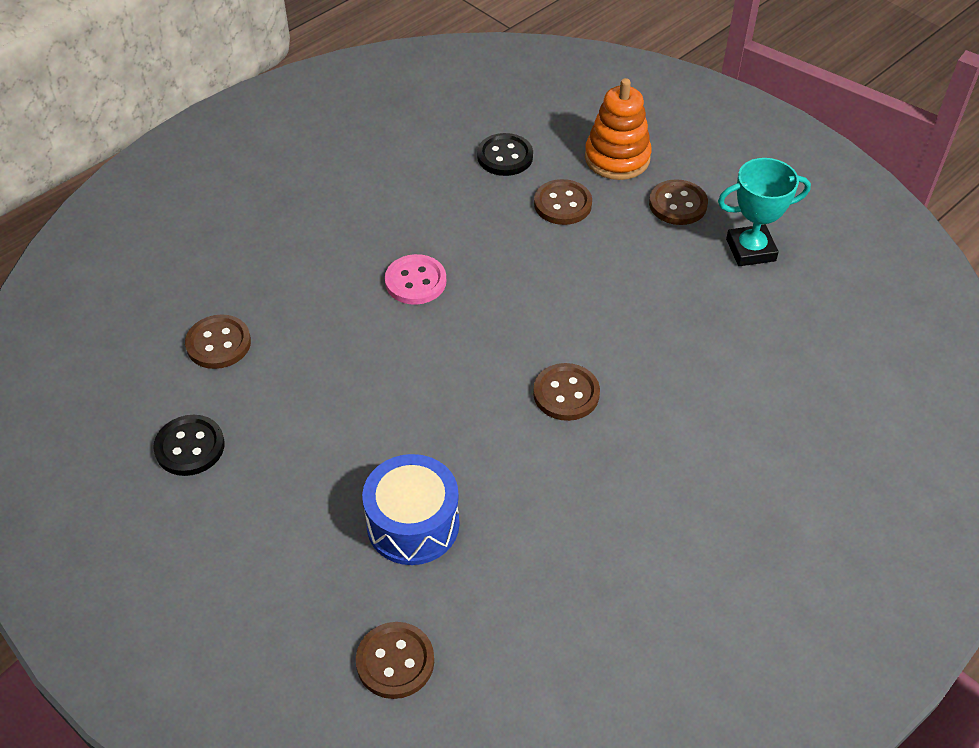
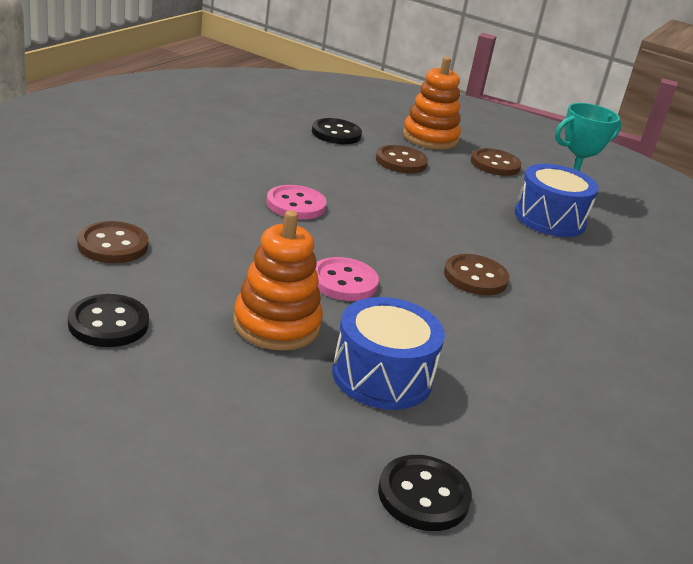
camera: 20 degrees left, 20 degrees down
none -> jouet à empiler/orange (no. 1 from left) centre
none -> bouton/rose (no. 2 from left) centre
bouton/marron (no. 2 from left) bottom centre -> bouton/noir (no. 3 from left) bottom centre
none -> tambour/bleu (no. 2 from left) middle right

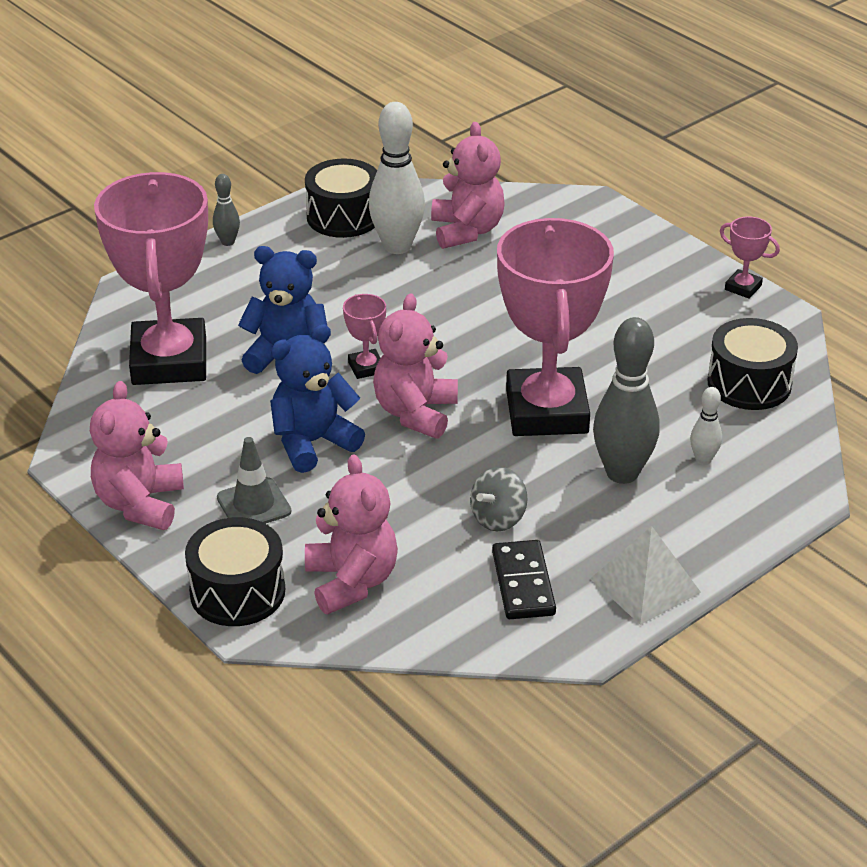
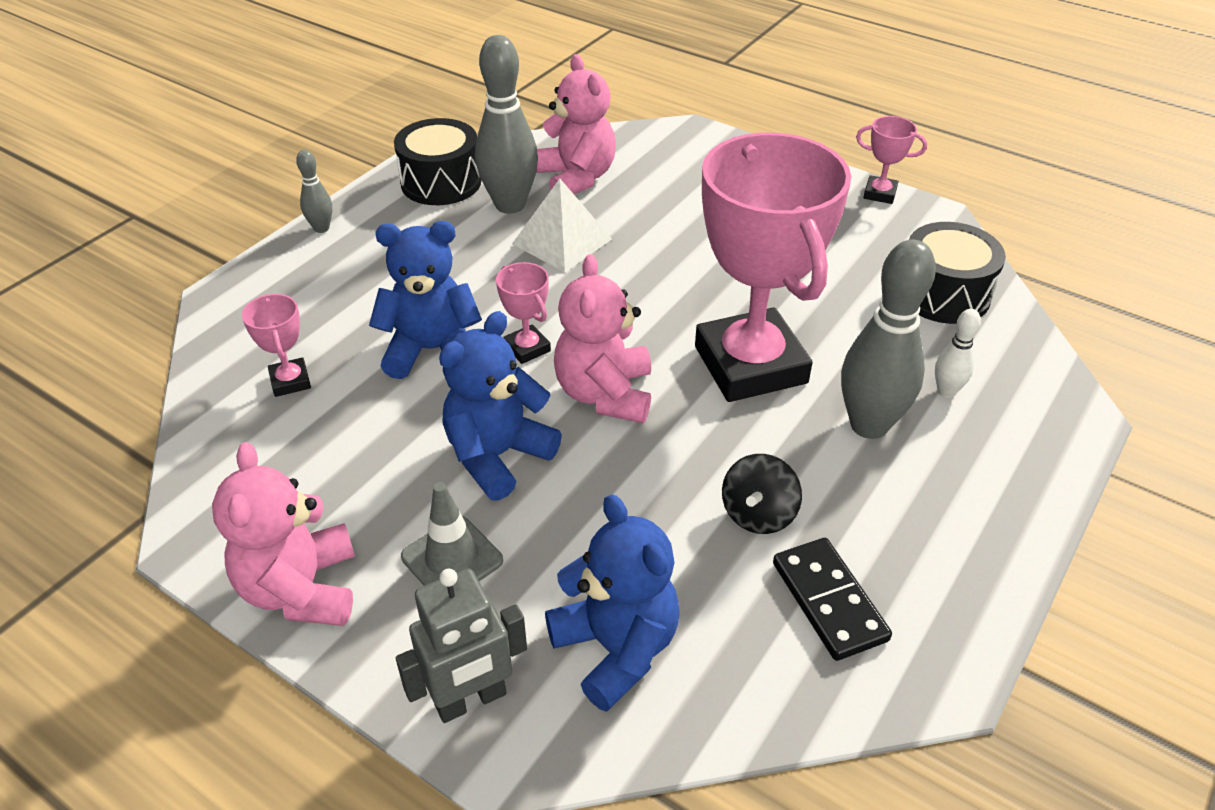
camera: 15 degrees left, 5 degrees up
trophée/rose (no. 1 from left) top left -> trophée/rose (no. 1 from left) middle left, x0.40
tambour/noir (no. 1 from left) middle left -> robot/gris bottom centre
quille/blanc (no. 1 from left) top centre -> quille/gris (no. 2 from left) top centre
pyramide/blanc middle right -> pyramide/blanc top centre, shifted
ours en peluche/rose (no. 2 from left) centre -> ours en peluche/bleu (no. 3 from left) bottom centre
toupie/gris centre -> toupie/noir centre

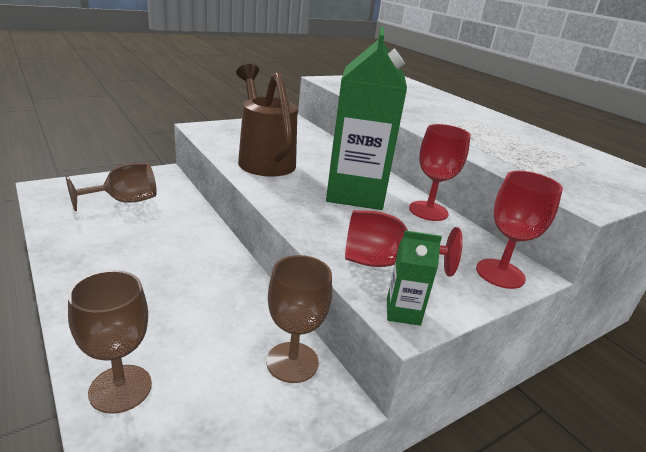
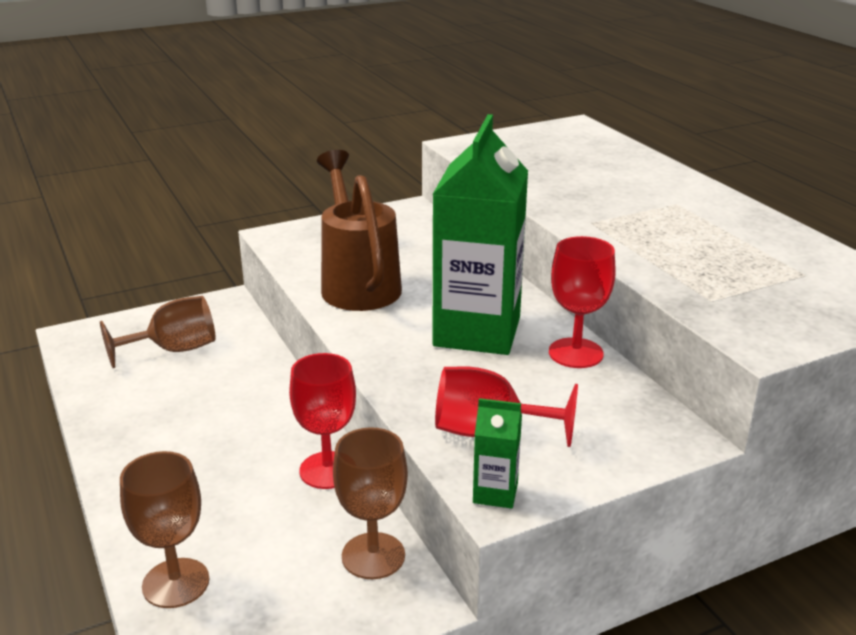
camera: 10 degrees right, 0 degrees up
verre à pied/rouge (no. 3 from left in the first image) middle right -> verre à pied/rouge (no. 1 from left) centre, shifted

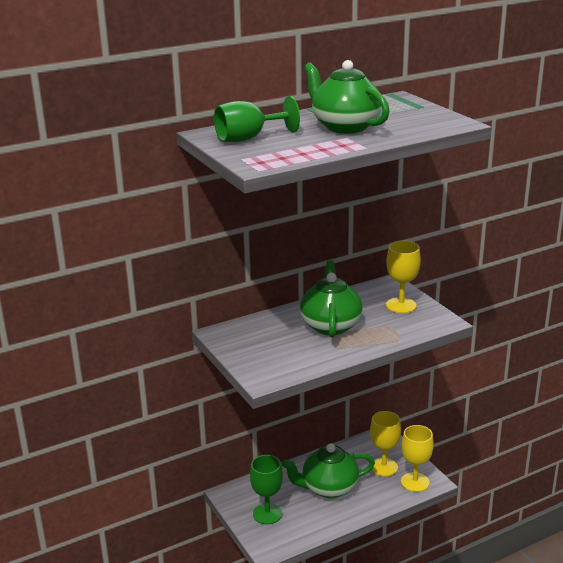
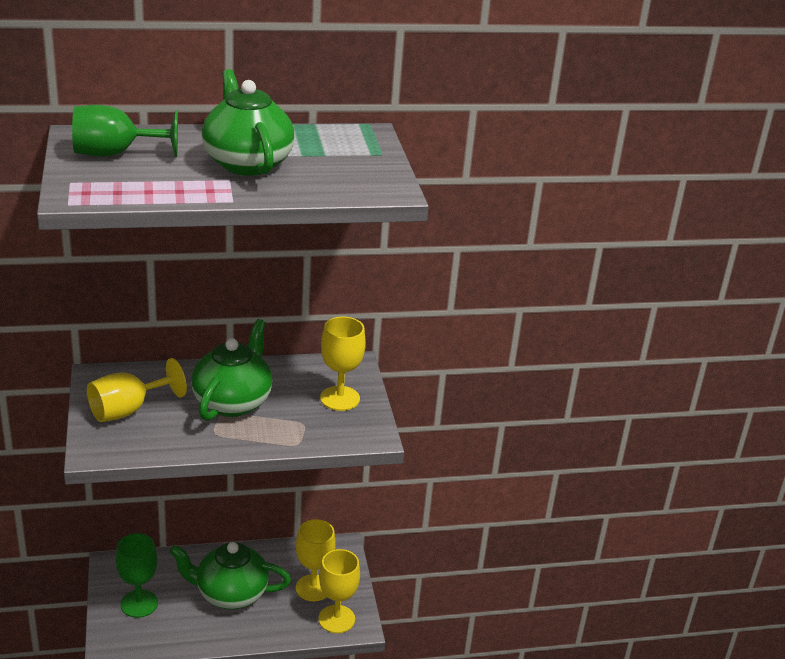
camera: 15 degrees right, 5 degrees up
none -> verre à pied/jaune (no. 1 from left) middle left

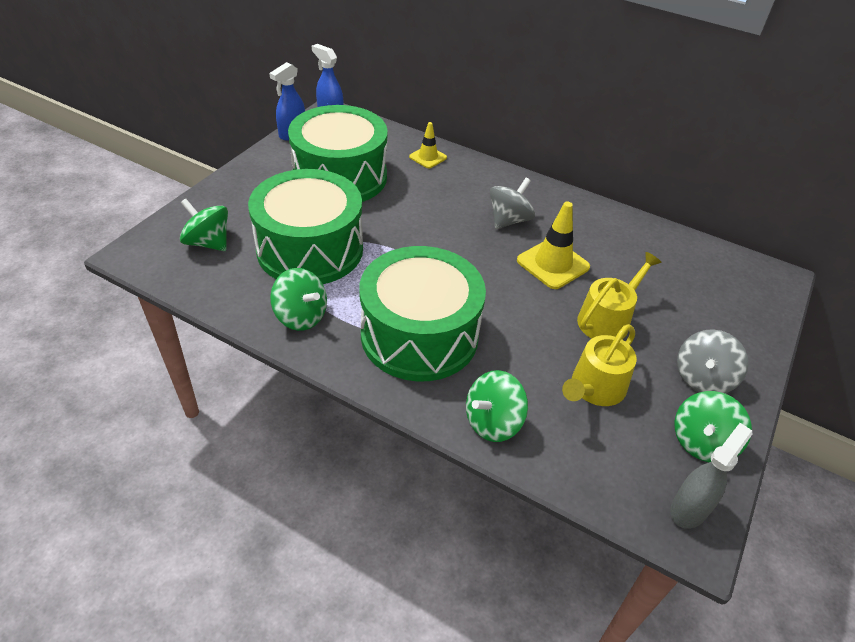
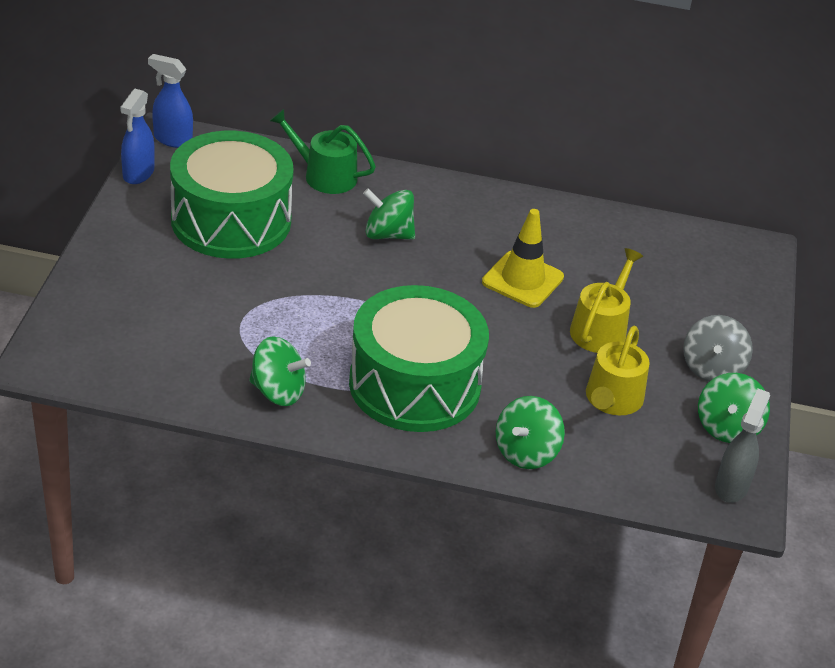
camera: 20 degrees left, 5 degrees down
cône de chantier/jaune (no. 1 from left) top centre -> arrosoir/vert top centre
toupie/vert (no. 1 from left in the first image) middle left -> toupie/vert (no. 2 from left) top centre, shifted
tambour/vert (no. 1 from left) centre -> none
toupie/gris (no. 1 from left) top centre -> none

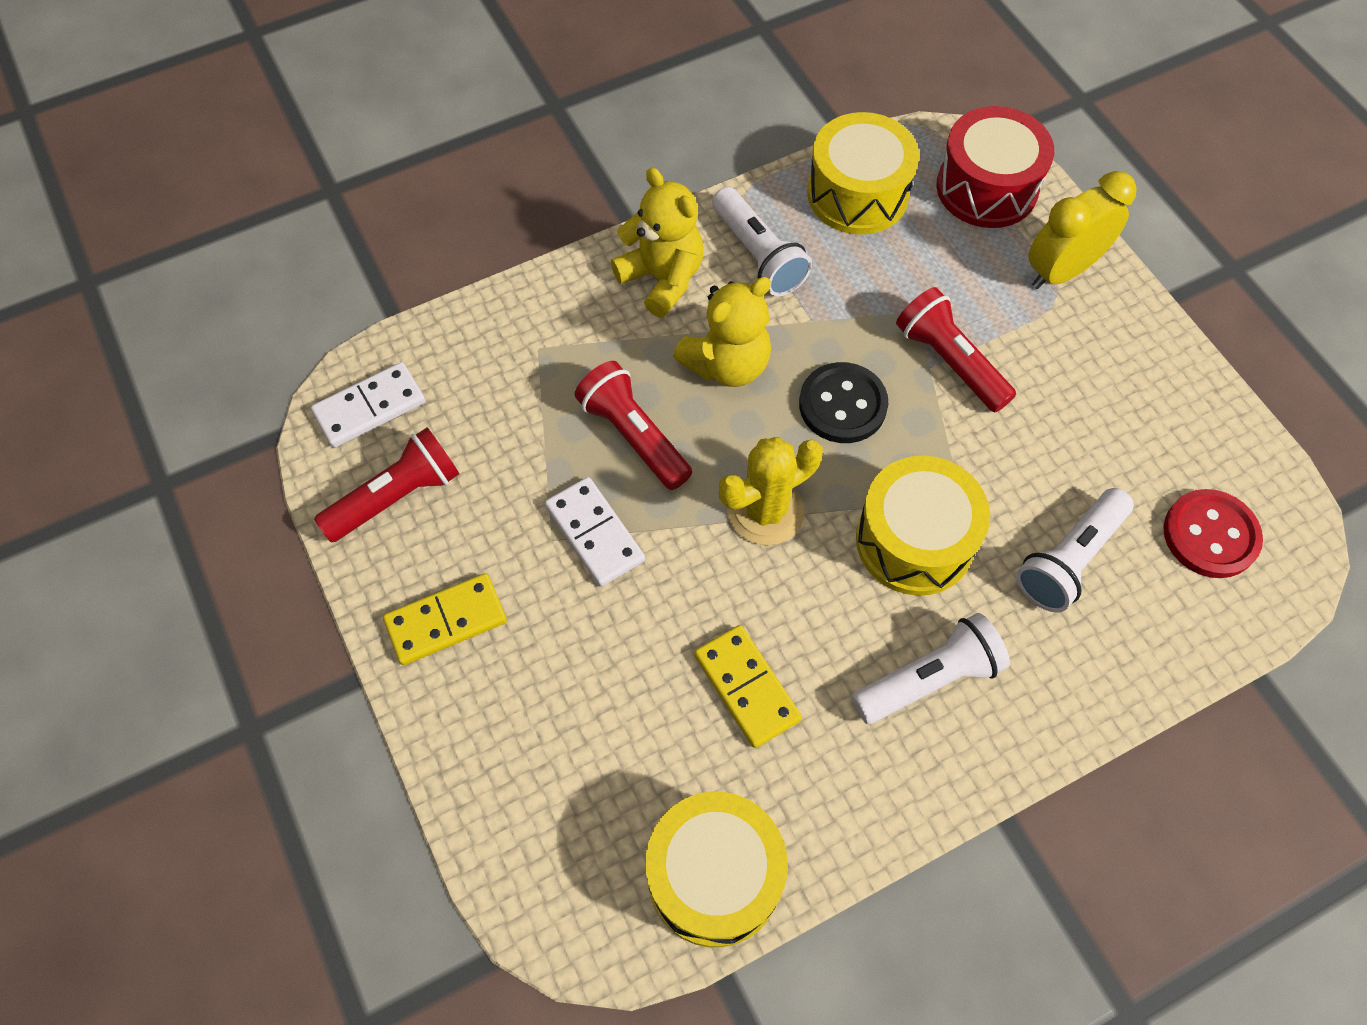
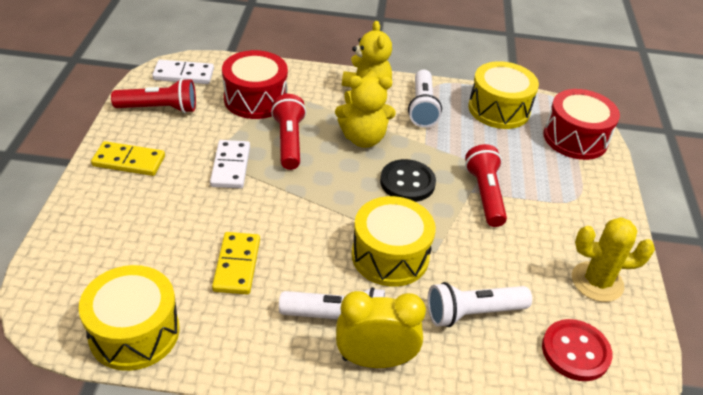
camera: 30 degrees right, 20 degrees down
none -> tambour/rouge (no. 1 from left) top centre
réveil/jaune top right -> réveil/jaune bottom centre, shifted
cactus/jaune centre -> cactus/jaune middle right, shifted

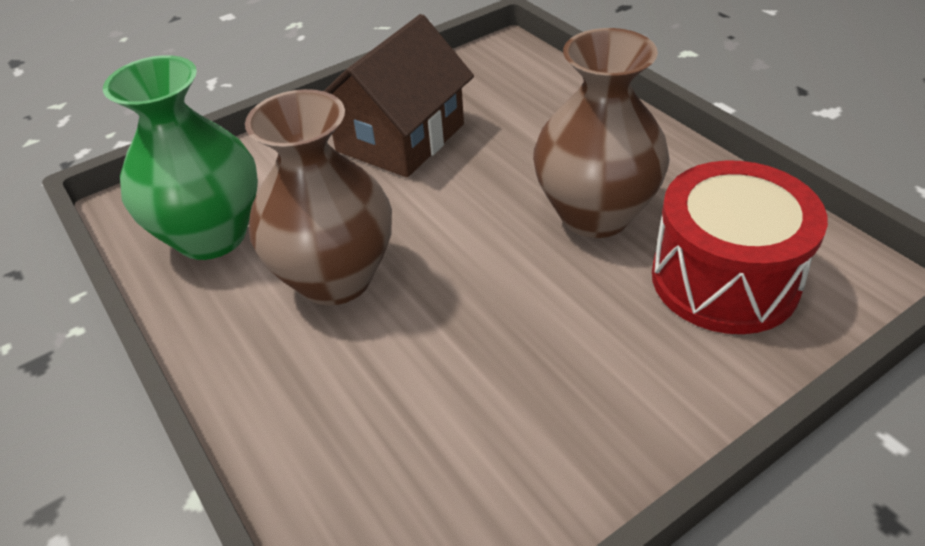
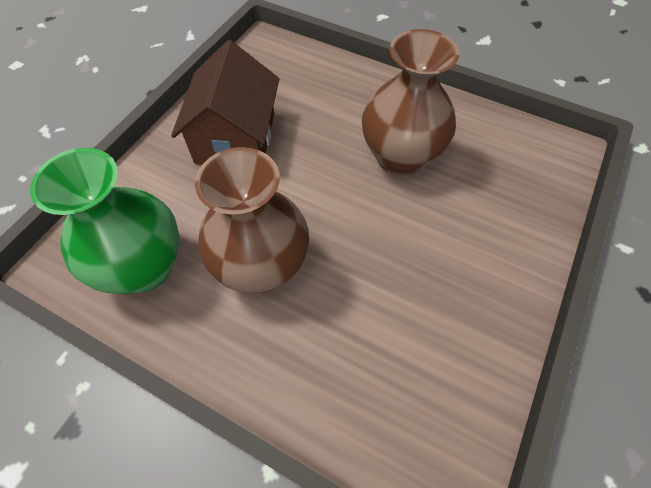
camera: 30 degrees left, 15 degrees up
tambour/rouge middle right -> none

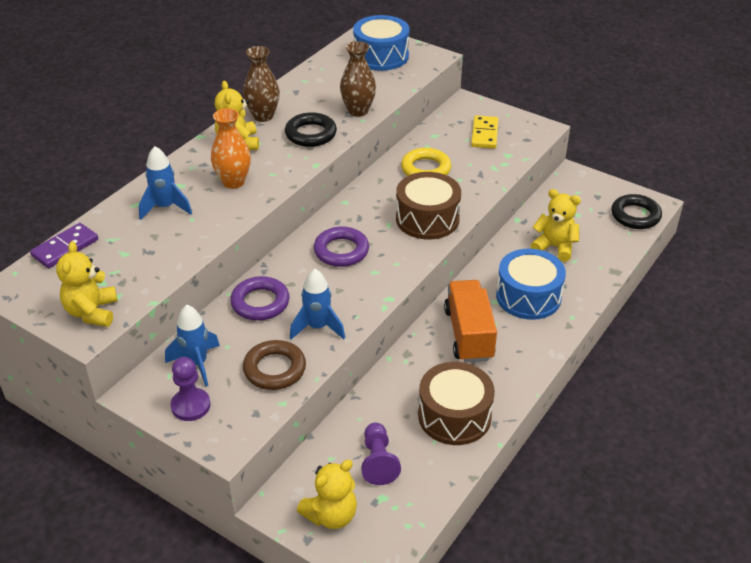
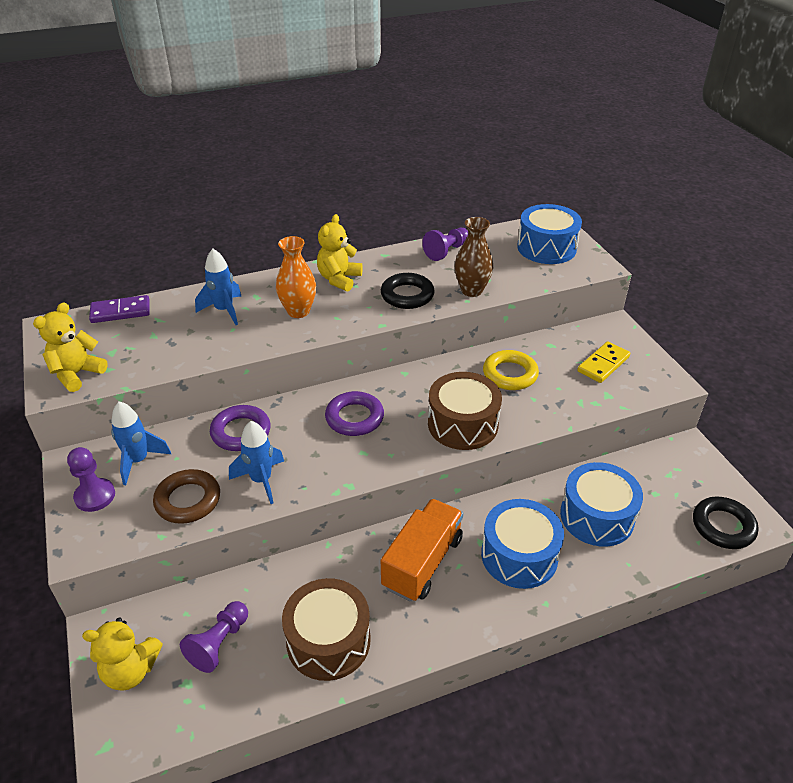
camera: 35 degrees right, 0 degrees up
none -> pion/violet (no. 3 from left) top centre
ours en peluche/jaune (no. 4 from left) middle right -> tambour/bleu (no. 3 from left) middle right
vase/marron (no. 1 from left) top centre -> none

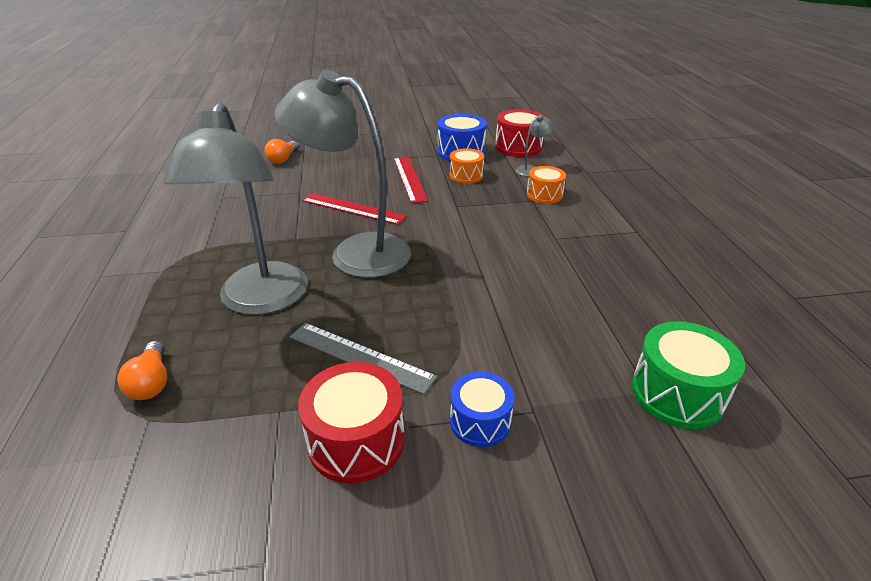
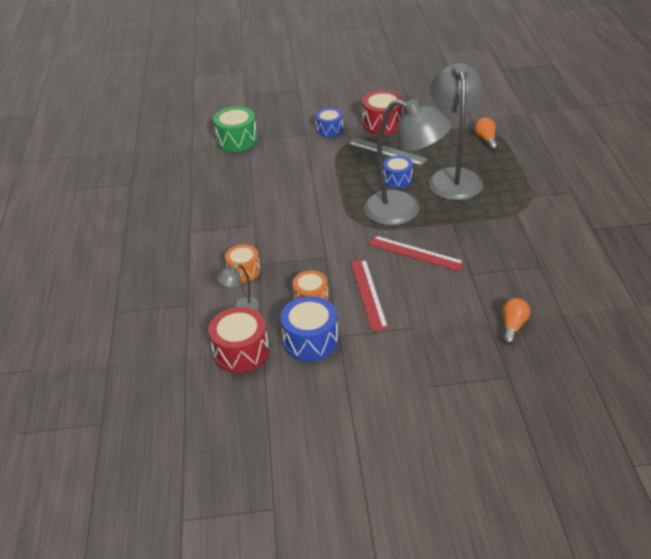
camera: 175 degrees left, 5 degrees up
none -> tambour/bleu (no. 3 from left) top centre

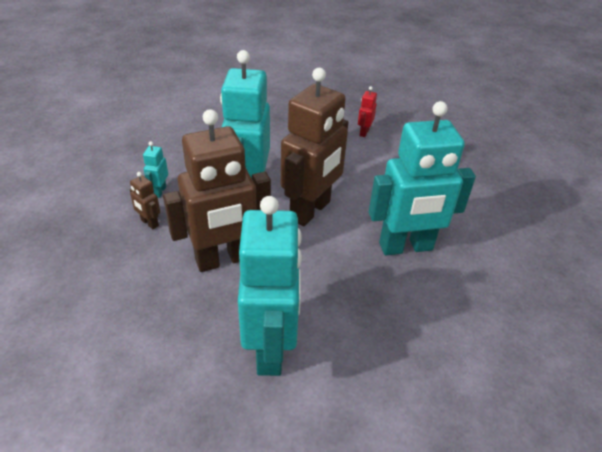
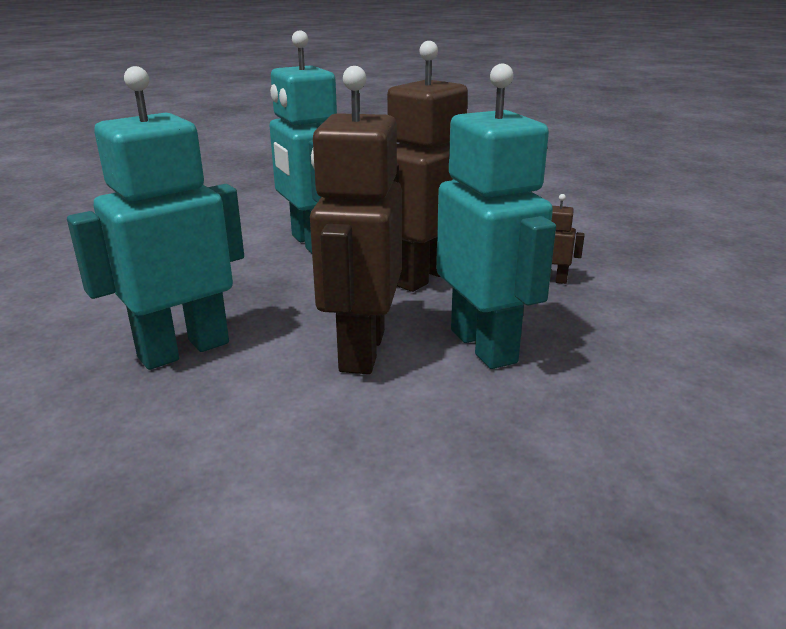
camera: 155 degrees right, 15 degrees down
robot/turquoise (no. 1 from left) middle left -> none
robot/rouge top centre -> none

